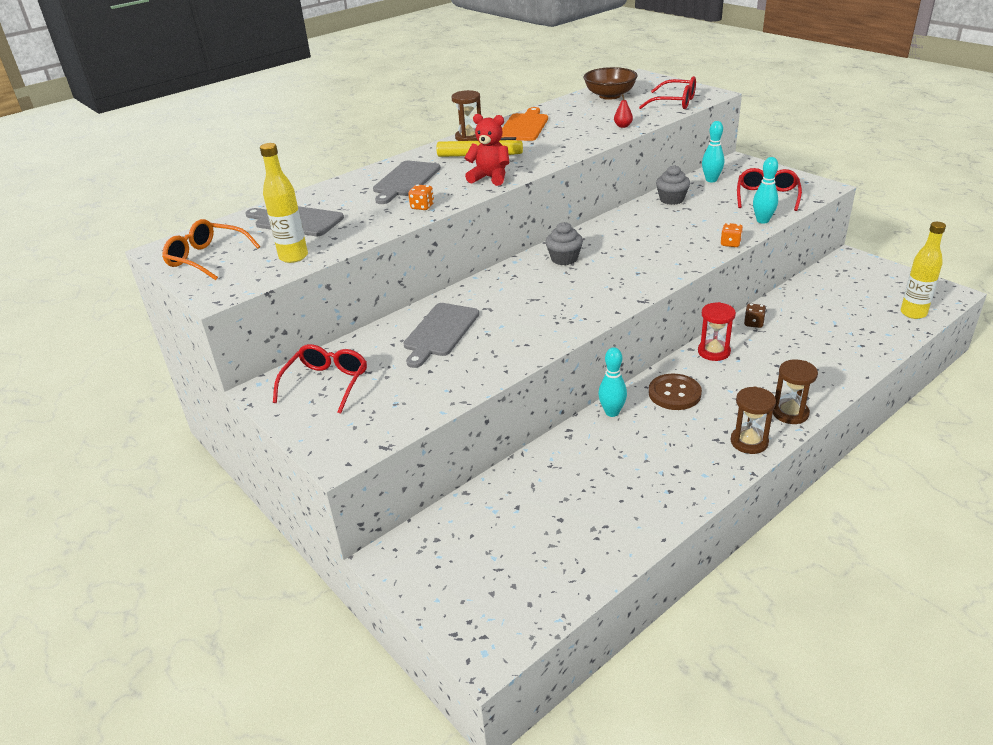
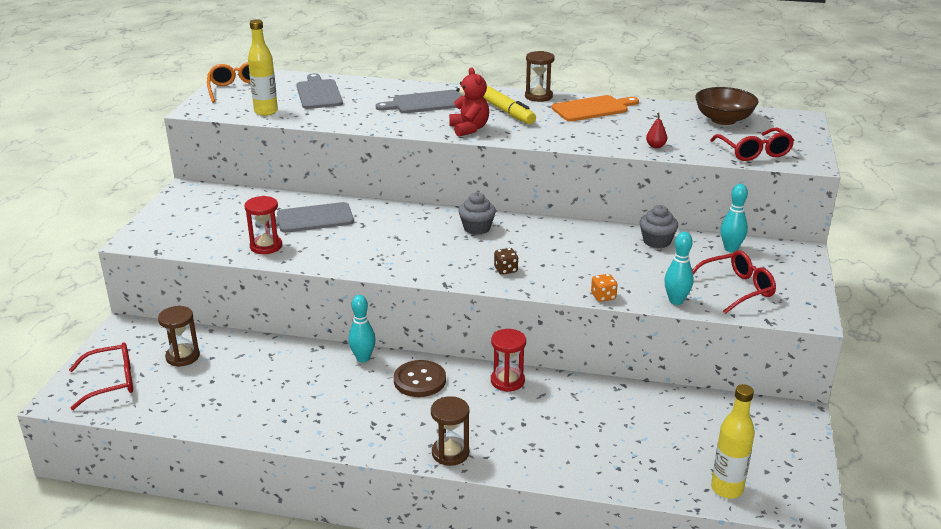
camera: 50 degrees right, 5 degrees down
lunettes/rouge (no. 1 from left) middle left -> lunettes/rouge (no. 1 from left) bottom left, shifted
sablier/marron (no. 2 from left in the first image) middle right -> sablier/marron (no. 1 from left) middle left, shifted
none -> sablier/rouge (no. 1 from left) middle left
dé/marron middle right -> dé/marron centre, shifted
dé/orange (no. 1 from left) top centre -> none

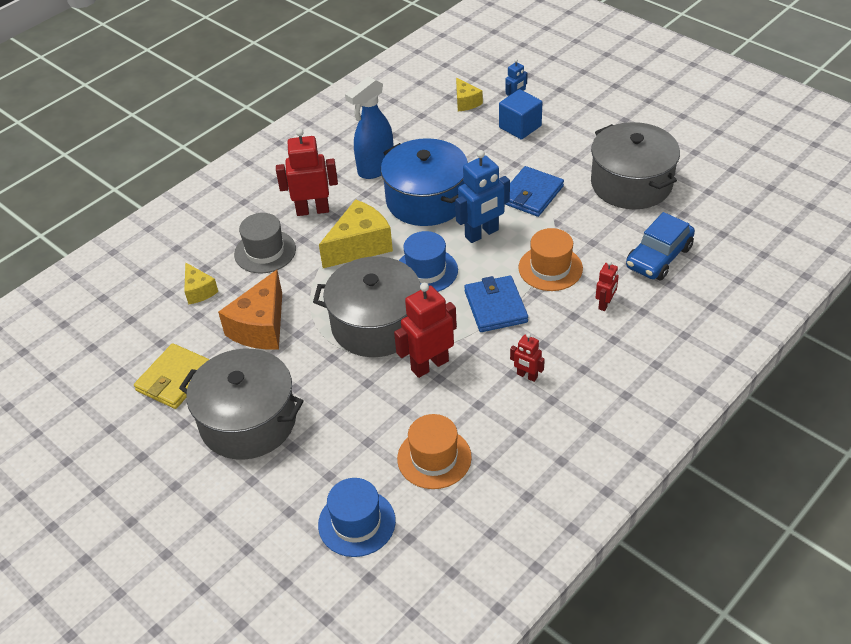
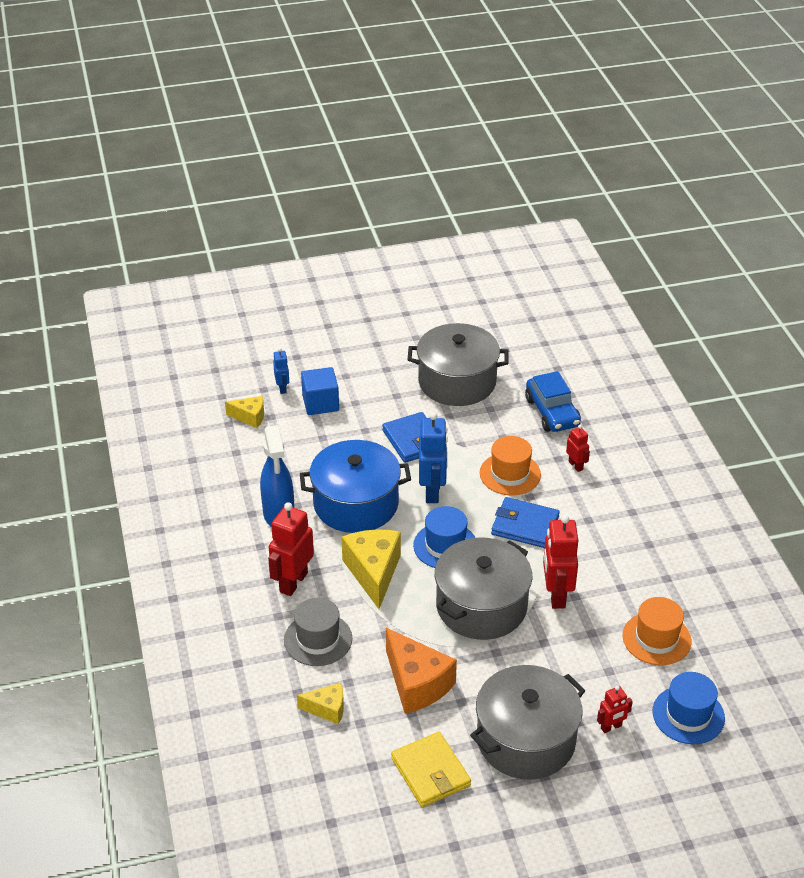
camera: 60 degrees left, 5 degrees down
robot/rouge (no. 3 from left in the first image) centre -> robot/rouge (no. 4 from left) bottom right, shifted

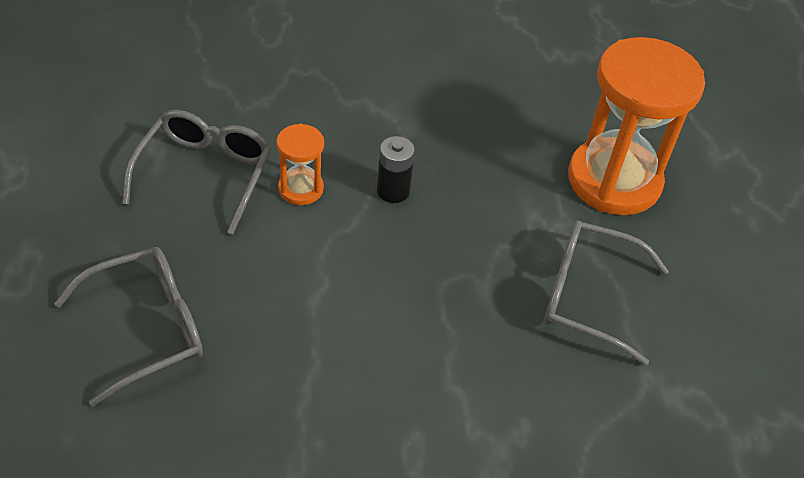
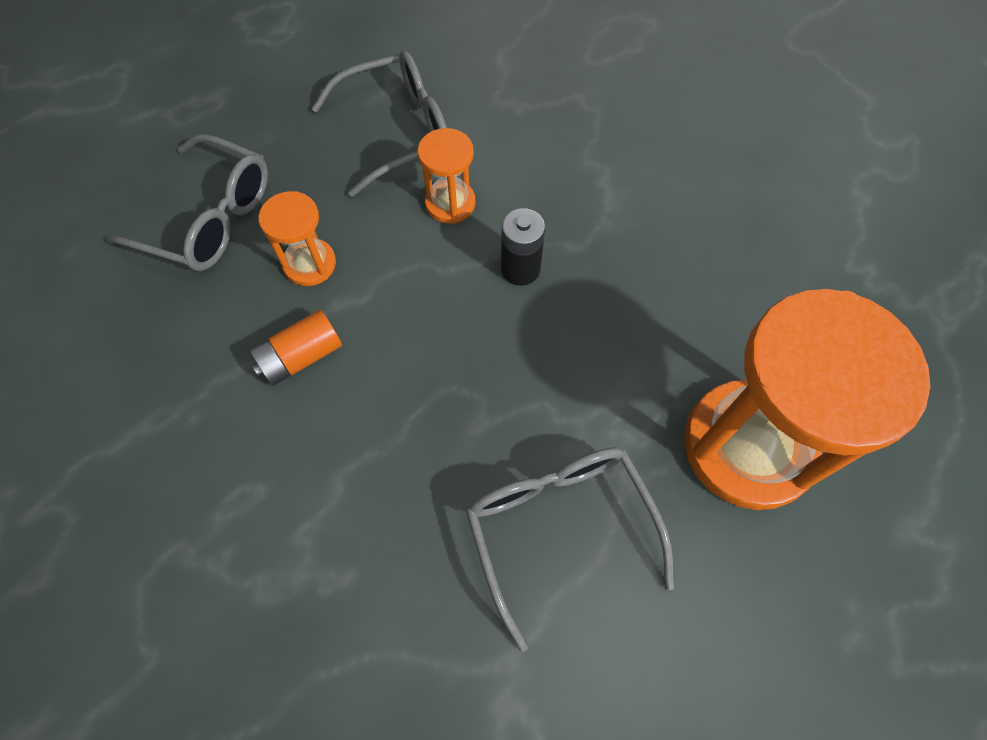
camera: 55 degrees right, 15 degrees up
none -> pile/orange middle left
none -> sablier/orange (no. 1 from left) top left

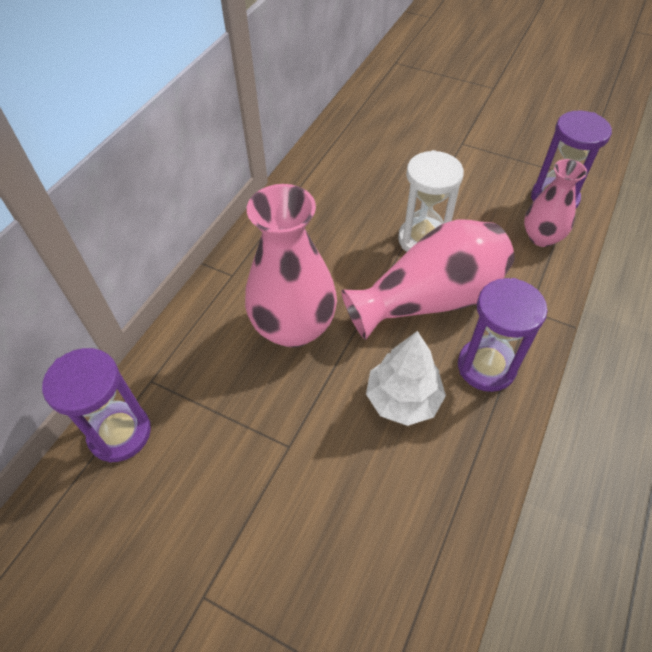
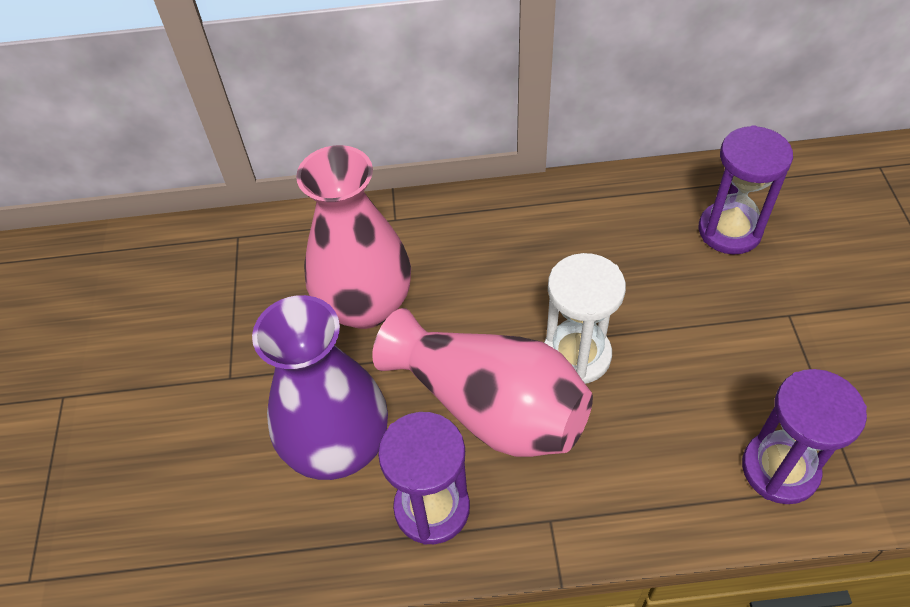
camera: 60 degrees right, 0 degrees up
arbre/blanc centre -> vase/violet centre
sablier/violet (no. 1 from left in the first image) middle left -> sablier/violet (no. 2 from left) top right, shifted
vase/rose (no. 3 from left) top right -> none

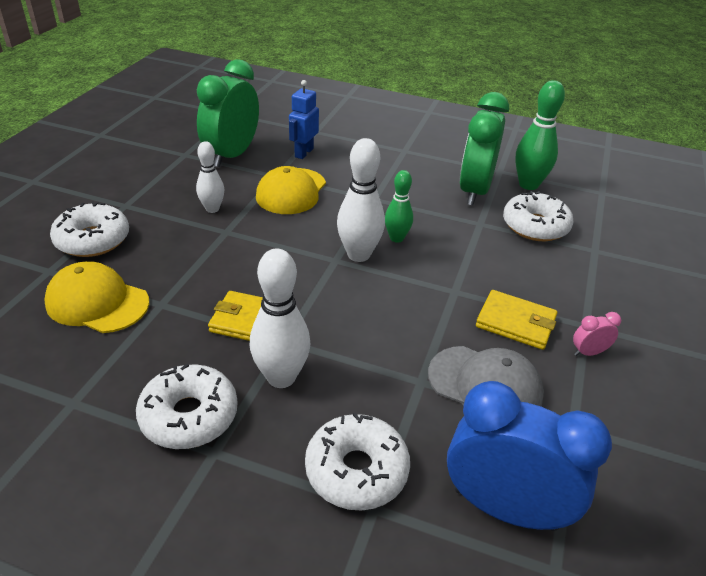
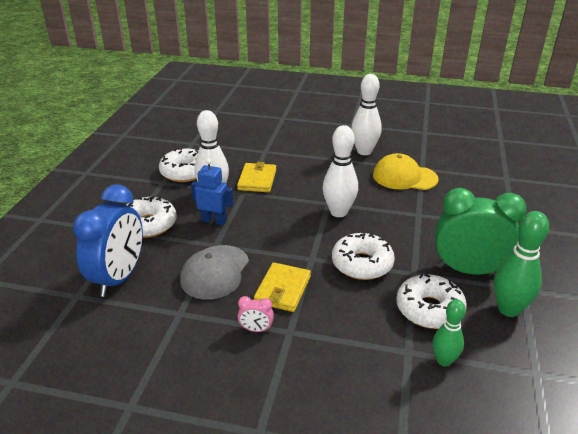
camera: 85 degrees right, 5 degrees down
robot/bleu top centre -> robot/bleu centre, shifted
réveil/rose middle right -> réveil/rose bottom centre, 120 degrees clockwise
beignet/blanc (no. 1 from left in the first image) middle left -> beignet/blanc (no. 3 from left) centre, shifted
quille/blanc (no. 1 from left in the first image) top left -> quille/blanc (no. 3 from left) top centre, x1.59
quille/vert (no. 1 from left) centre -> quille/vert (no. 1 from left) bottom right, shifted
casquette/jaune (no. 1 from left) middle left -> none
réveil/vert (no. 1 from left) top left -> none

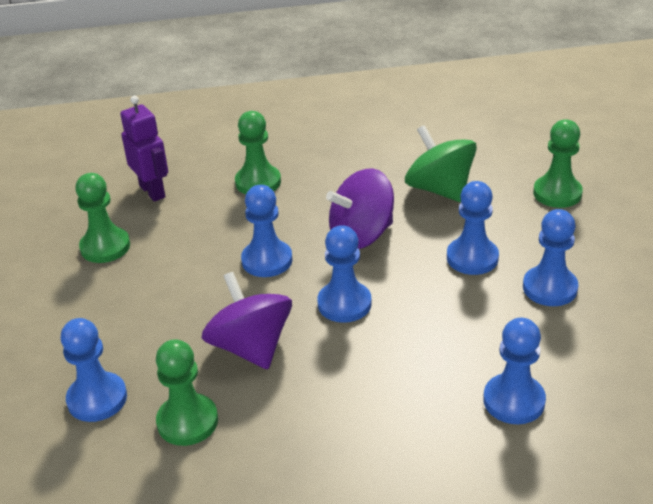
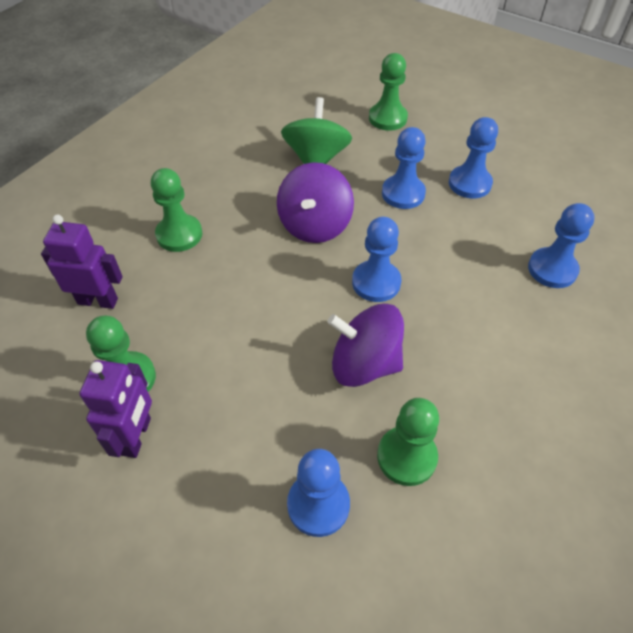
camera: 50 degrees left, 15 degrees up
none -> robot/violet (no. 2 from left) middle left
toupie/vert top right -> toupie/vert top centre, 90 degrees clockwise
pion/bleu (no. 2 from left) centre -> none

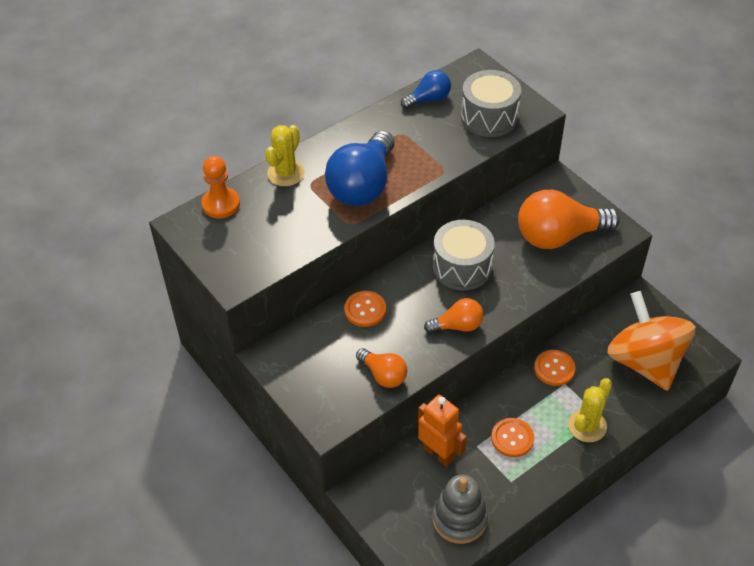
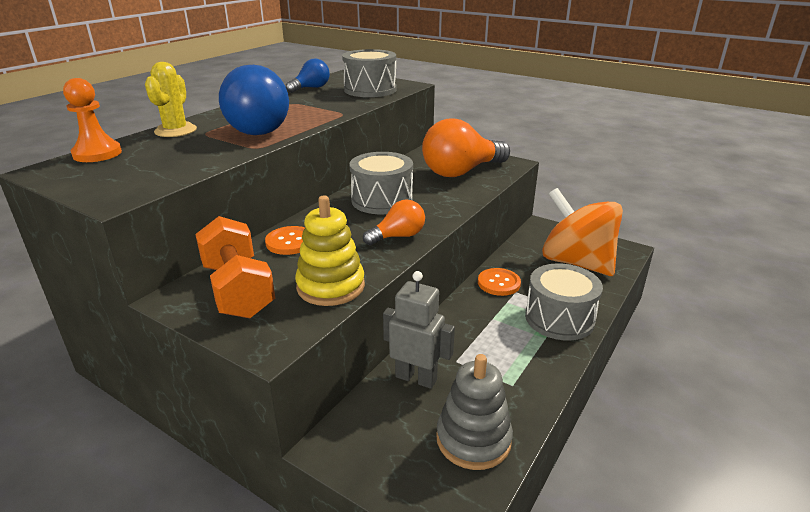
camera: 20 degrees left, 20 degrees down
none -> haltère/orange middle left
ampoule/orange (no. 1 from left) centre -> jouet à empiler/jaune centre
robot/orange bottom centre -> robot/gris centre
cactus/jaune (no. 2 from left) bottom right -> tambour/gris (no. 3 from left) middle right
bouton/orange (no. 2 from left) bottom right -> none

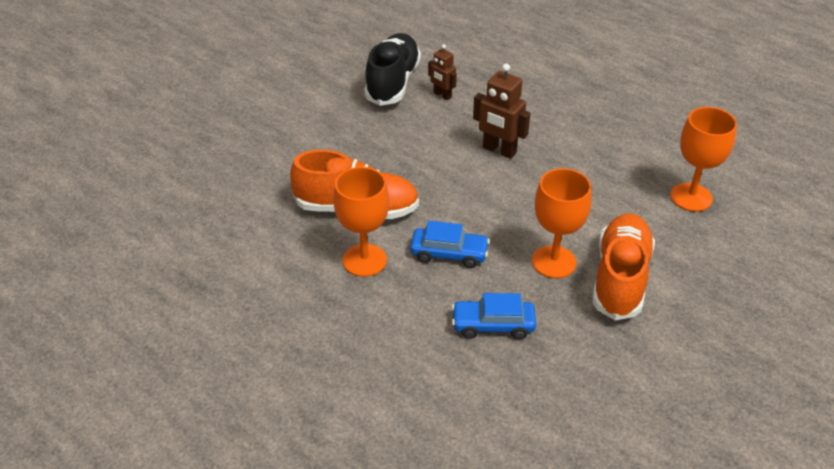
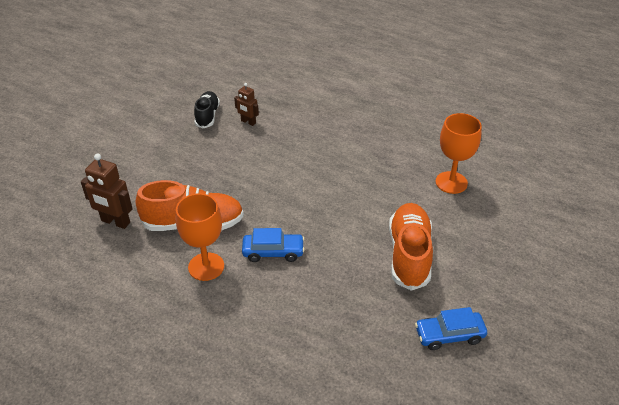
camera: 10 degrees left, 0 degrees up
robot/marron (no. 2 from left in the first image) top centre -> robot/marron (no. 1 from left) middle left, shifted
chaussure/noir top centre, x0.62
voiture/bleu (no. 2 from left) bottom centre -> voiture/bleu (no. 2 from left) bottom right, shifted
verre à pied/orange (no. 2 from left) middle right -> none

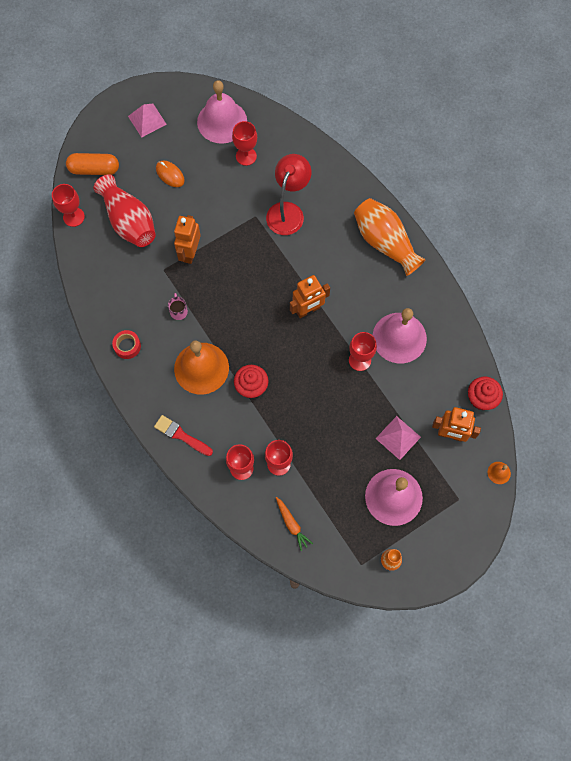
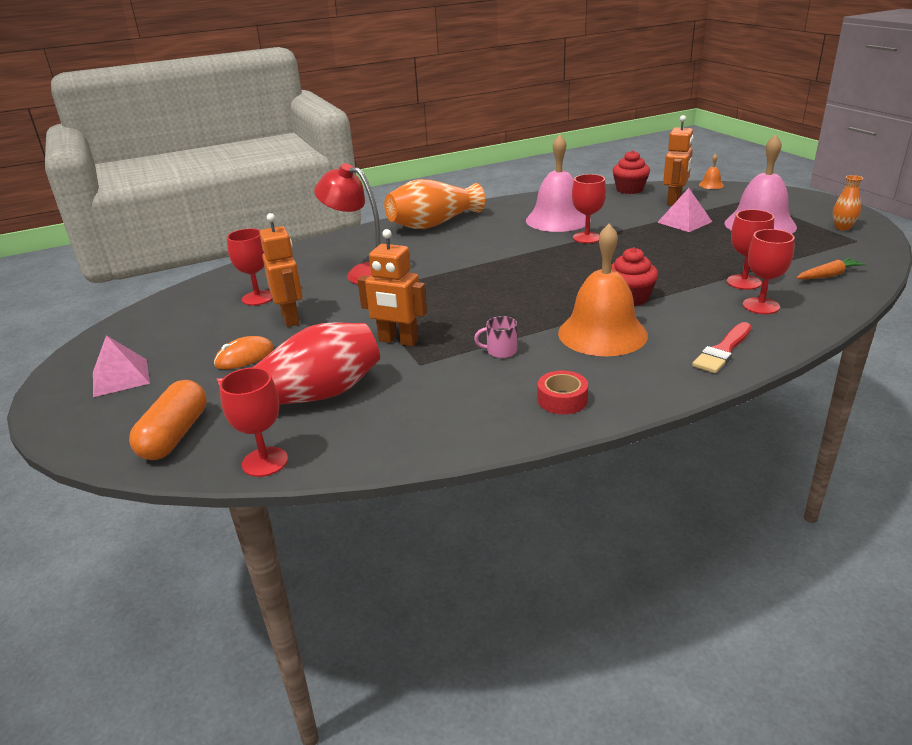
camera: 80 degrees left, 40 degrees down
robot/orange (no. 2 from left in the first image) centre -> robot/orange (no. 1 from left) middle left, shifted
cloche/rose (no. 1 from left) top centre -> none

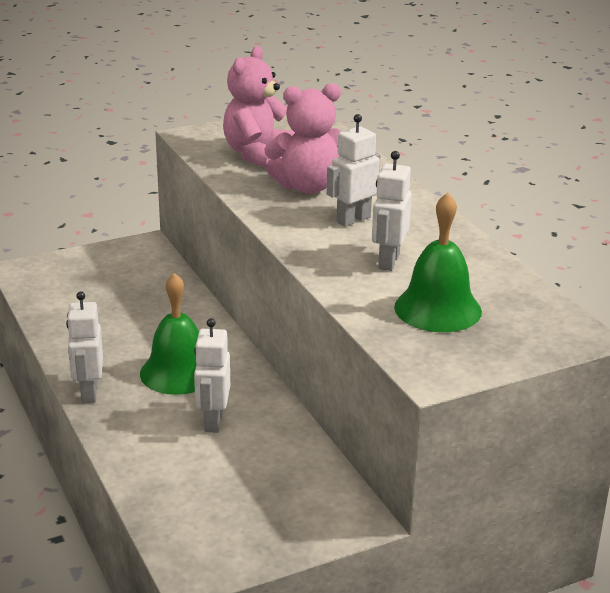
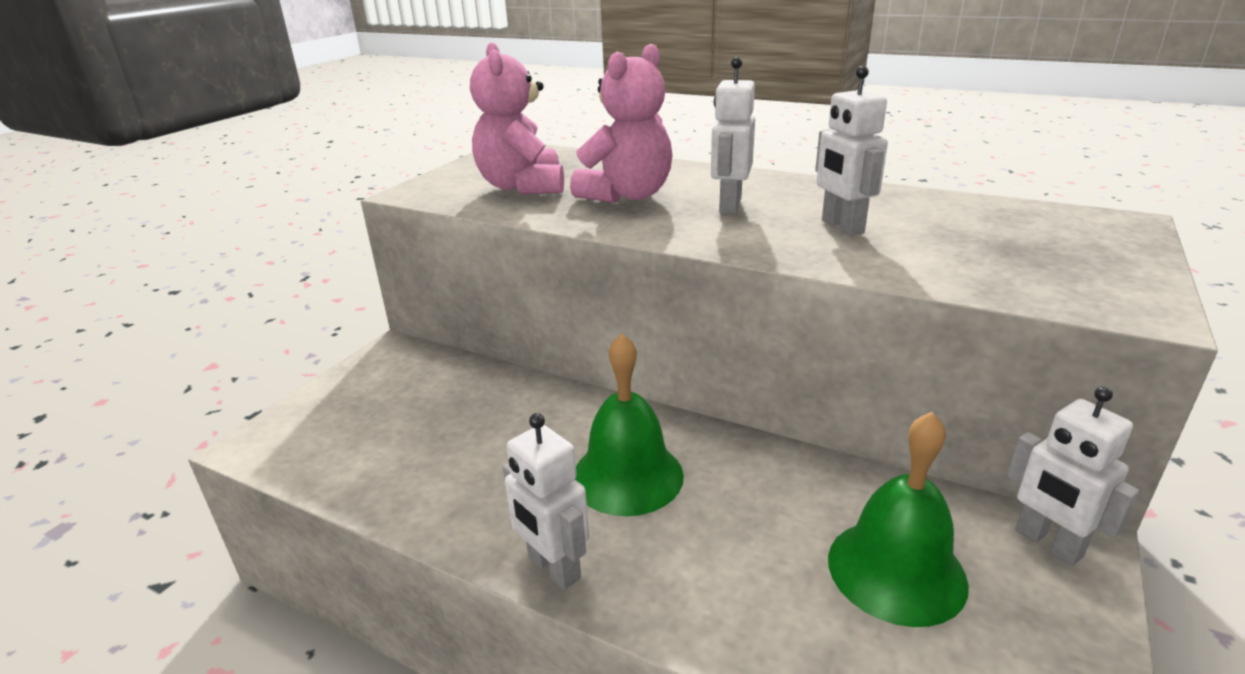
camera: 35 degrees left, 0 degrees up
cloche/vert (no. 2 from left) middle right -> cloche/vert (no. 2 from left) bottom right, shifted
robot/blanc (no. 2 from left in the first image) centre -> robot/blanc (no. 4 from left) bottom right, shifted

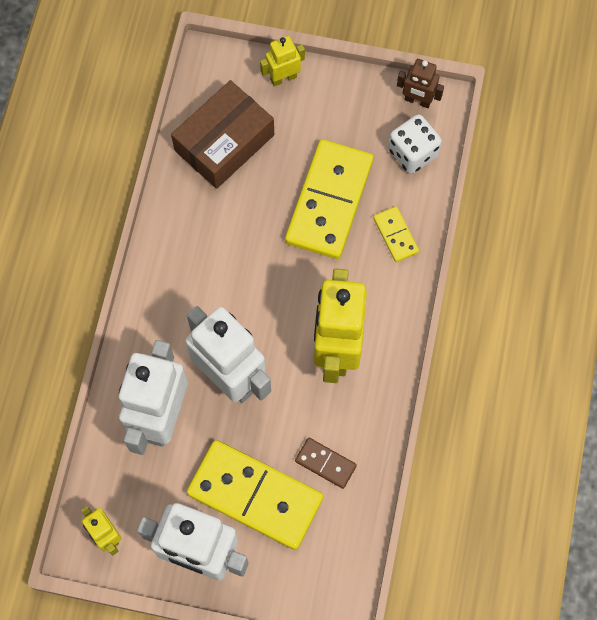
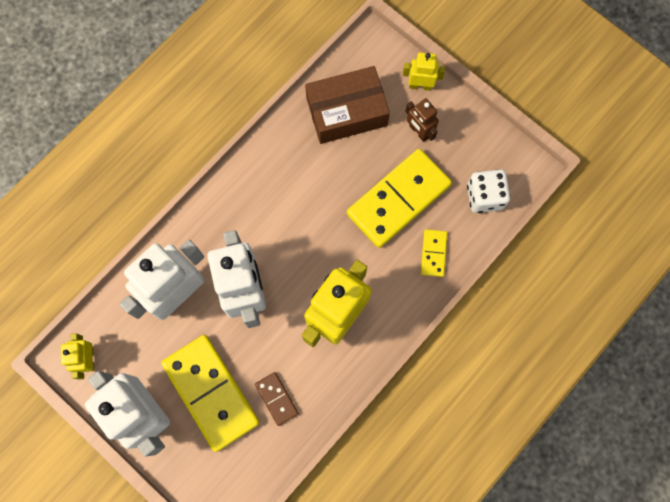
camera: 30 degrees right, 5 degrees up
robot/marron top right -> robot/marron top centre, shifted

